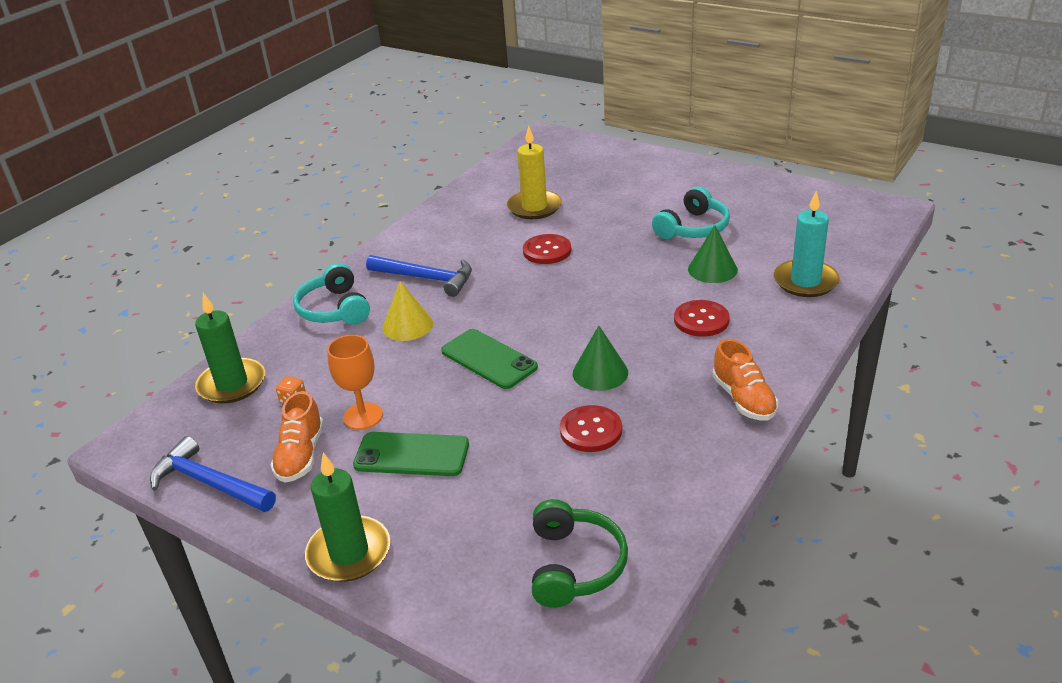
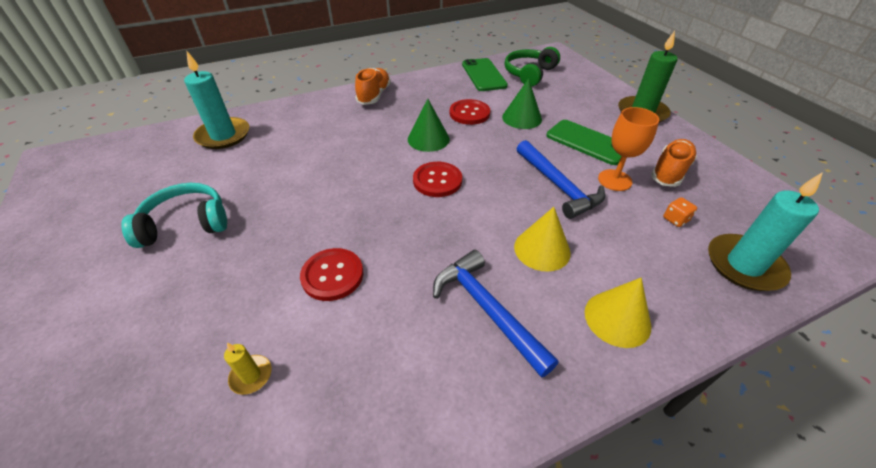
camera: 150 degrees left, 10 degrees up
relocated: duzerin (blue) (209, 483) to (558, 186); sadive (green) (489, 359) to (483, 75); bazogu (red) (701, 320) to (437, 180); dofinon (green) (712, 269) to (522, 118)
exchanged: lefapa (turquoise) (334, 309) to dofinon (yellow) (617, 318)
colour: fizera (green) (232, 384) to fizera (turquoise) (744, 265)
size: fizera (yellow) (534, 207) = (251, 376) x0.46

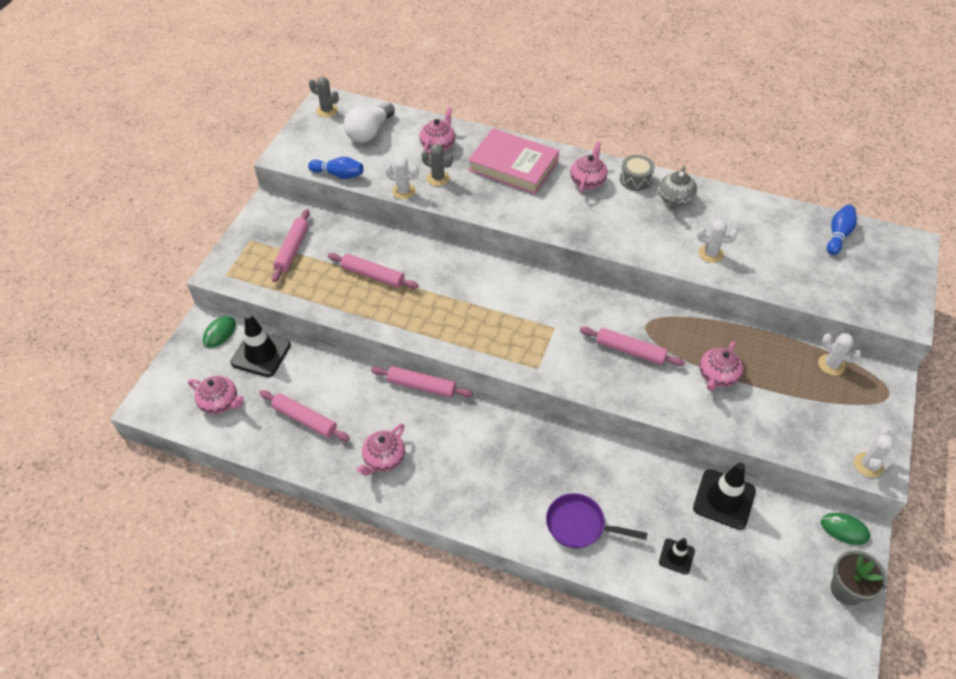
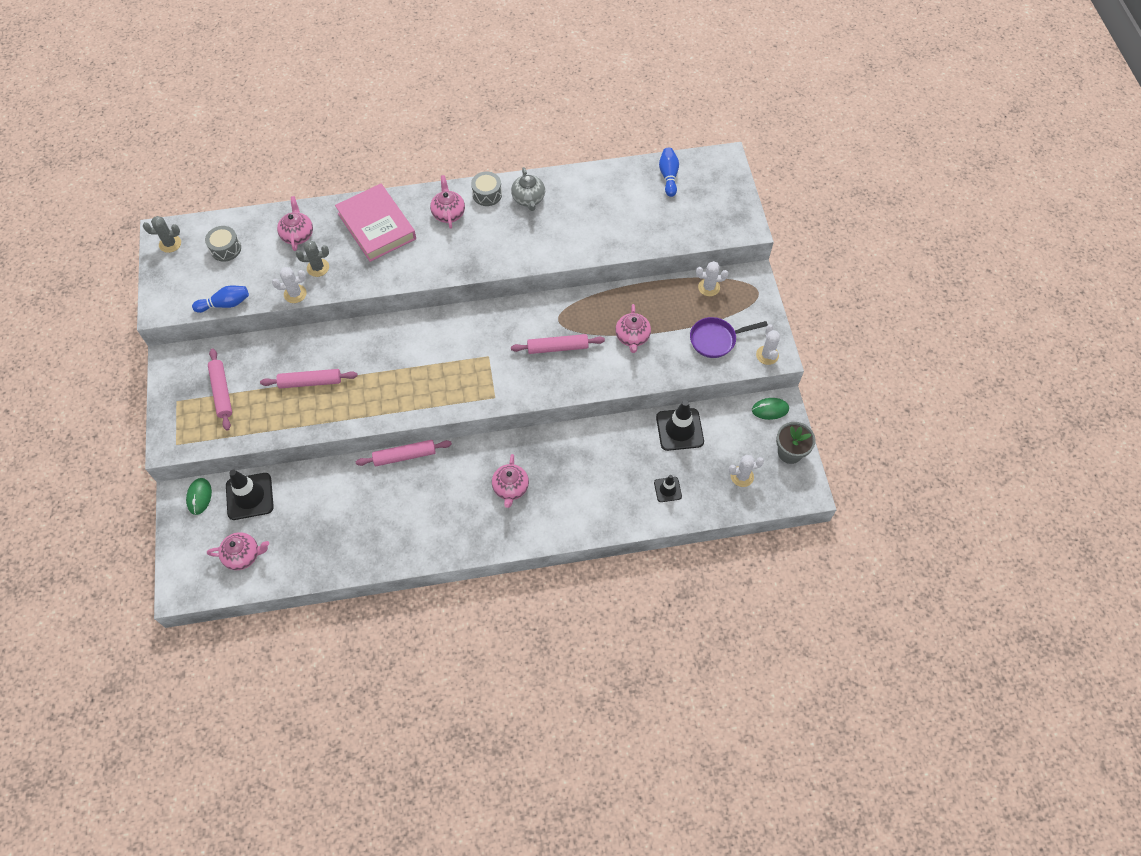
camera: 30 degrees left, 10 degrees up
missing: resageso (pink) (305, 419)
relocated: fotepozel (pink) (383, 459) to (510, 488); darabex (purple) (580, 525) to (716, 339); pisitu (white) (710, 253) to (742, 476)
exchanged: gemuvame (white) (369, 132) to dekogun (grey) (226, 249)
spun: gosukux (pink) (513, 166) = (377, 226) 60 degrees clockwise

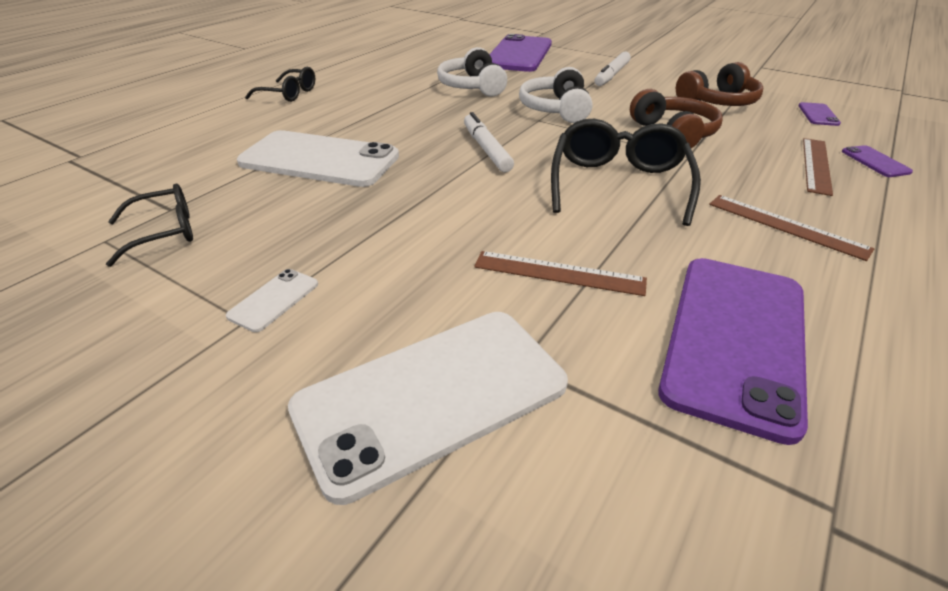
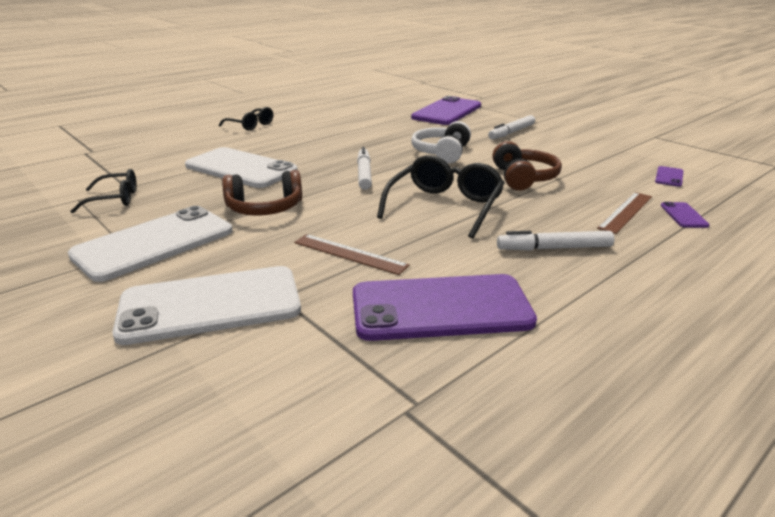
camera: 15 degrees right, 10 degrees down
missing: lefapa (white) (472, 87)
relocated: lefapa (brown) (718, 102) to (265, 208)
exchanged: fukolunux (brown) (786, 226) to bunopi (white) (554, 248)
spun: sadive (purple) (735, 339) = (440, 308) 45 degrees clockwise
size: sadive (white) (274, 300) = (154, 243) x2.44

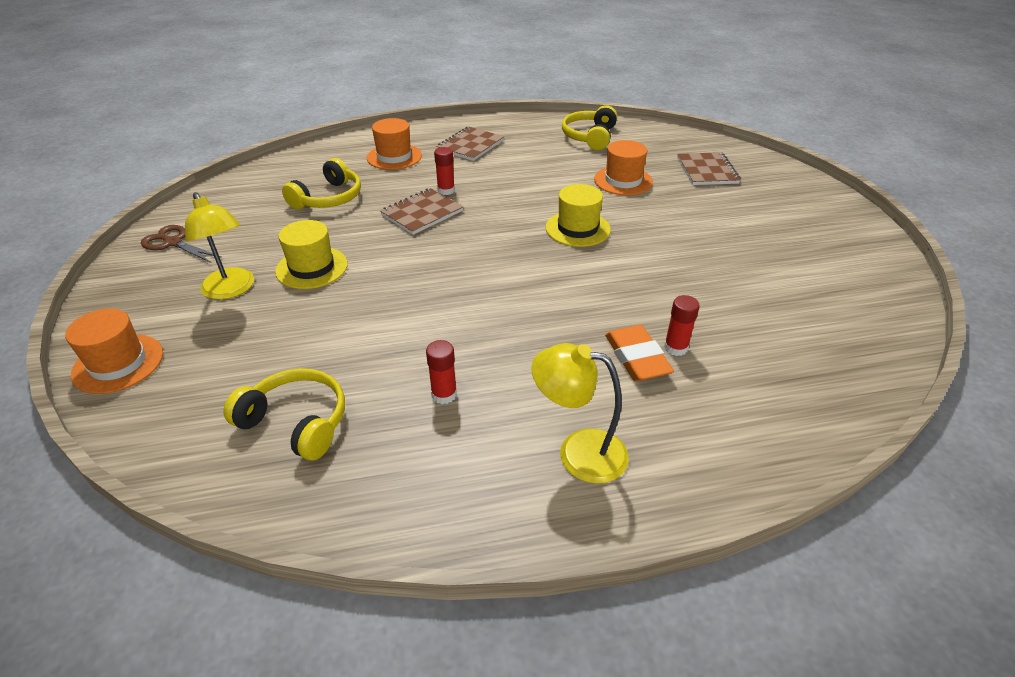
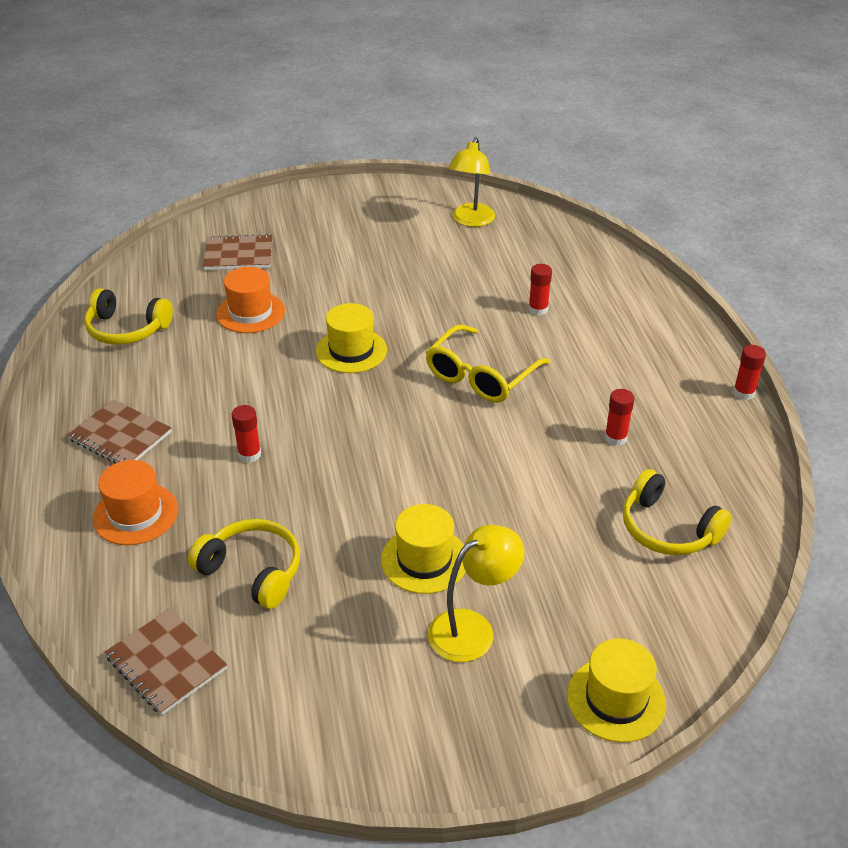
camera: 90 degrees left, 0 degrees up
missing: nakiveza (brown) (173, 243); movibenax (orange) (637, 357)
appeared: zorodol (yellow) (481, 376); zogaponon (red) (744, 393)
relocated: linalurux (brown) (422, 213) to (166, 663); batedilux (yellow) (578, 452) to (471, 221)
colour: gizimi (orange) (118, 363) to gizimi (yellow) (616, 699)
spun: lefapa (yellow) (296, 422) = (668, 528) 75 degrees counterclockwise

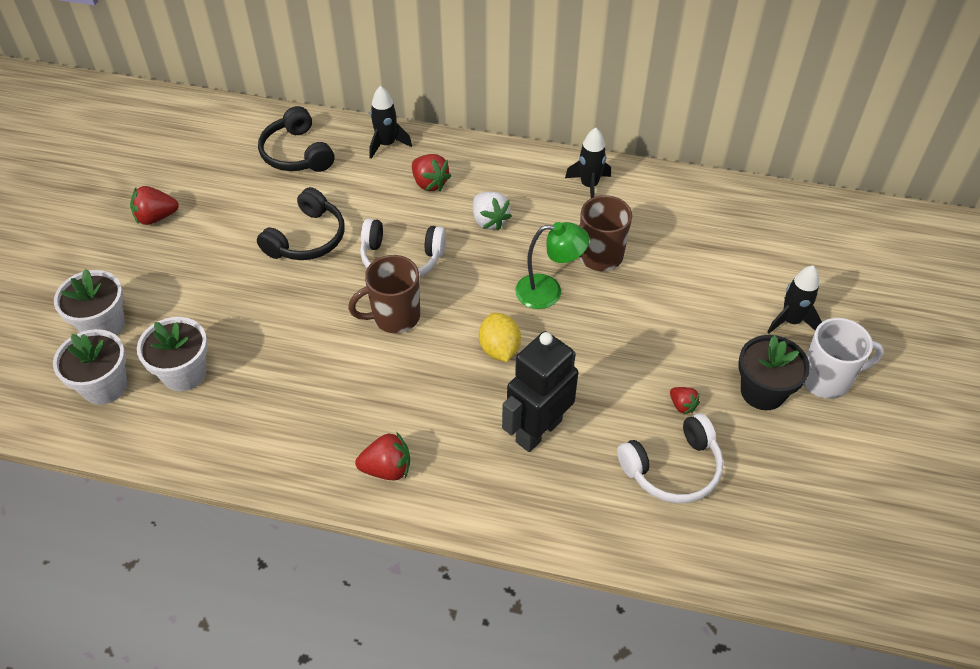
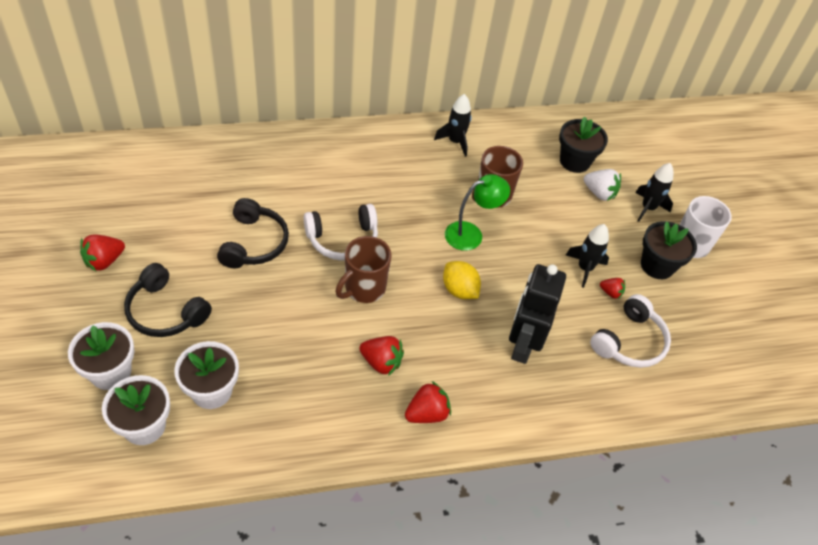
camera: 30 degrees left, 0 degrees up
appeared: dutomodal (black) (574, 161)
relocated: lefapa (black) (297, 153) to (165, 311); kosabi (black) (386, 144) to (585, 268); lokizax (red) (429, 183) to (381, 362); lokizax (white) (489, 221) to (599, 193)

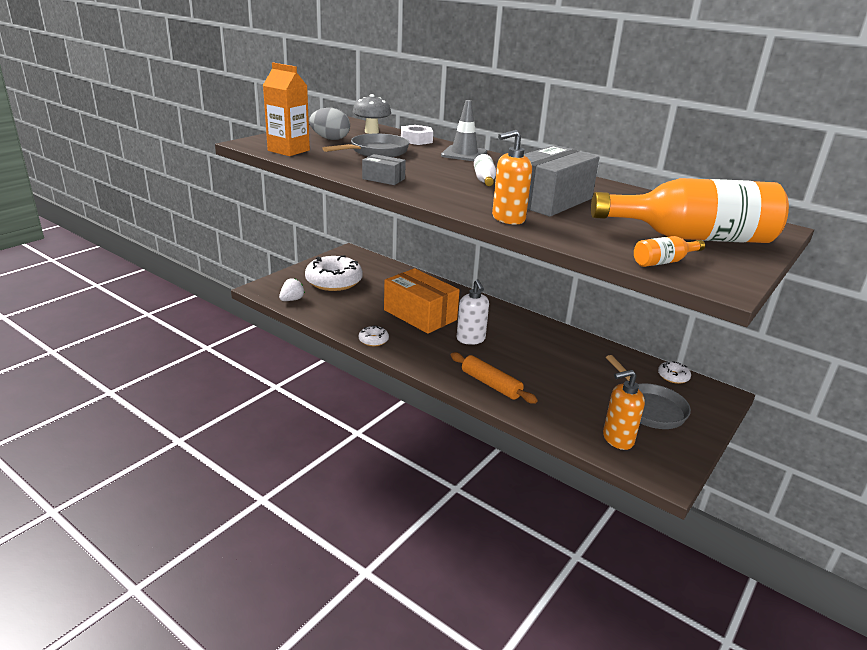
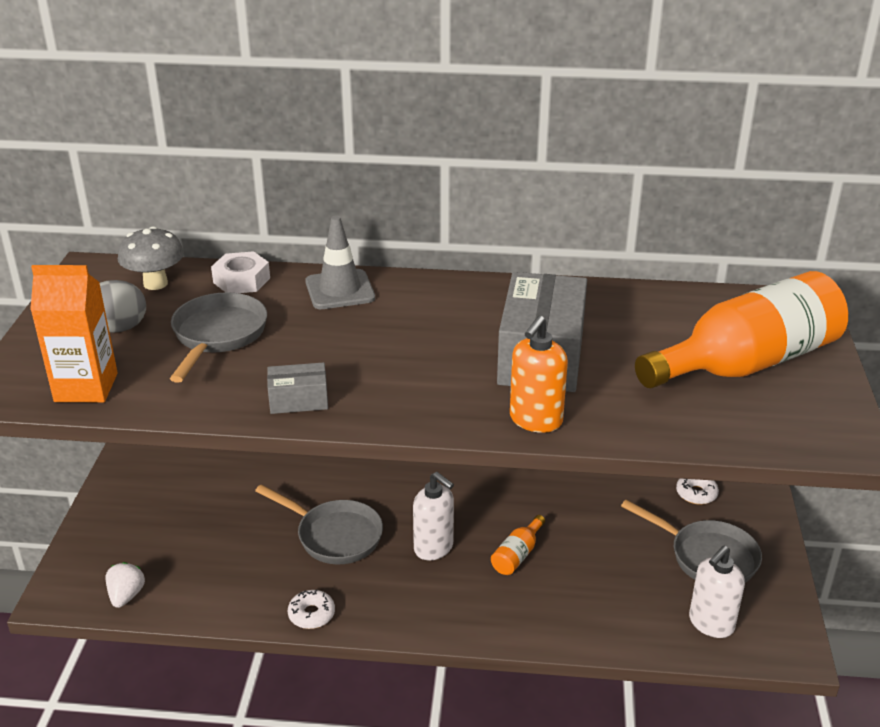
camera: 30 degrees left, 5 degrees up
missing: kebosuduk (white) (334, 281); resageso (orange) (490, 384); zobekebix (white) (484, 180)
relocated: zobekebix (orange) (664, 262) to (517, 555)
exchanged: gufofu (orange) (420, 315) to darabex (grey) (334, 535)
colour: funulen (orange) (617, 439) to funulen (white) (711, 623)

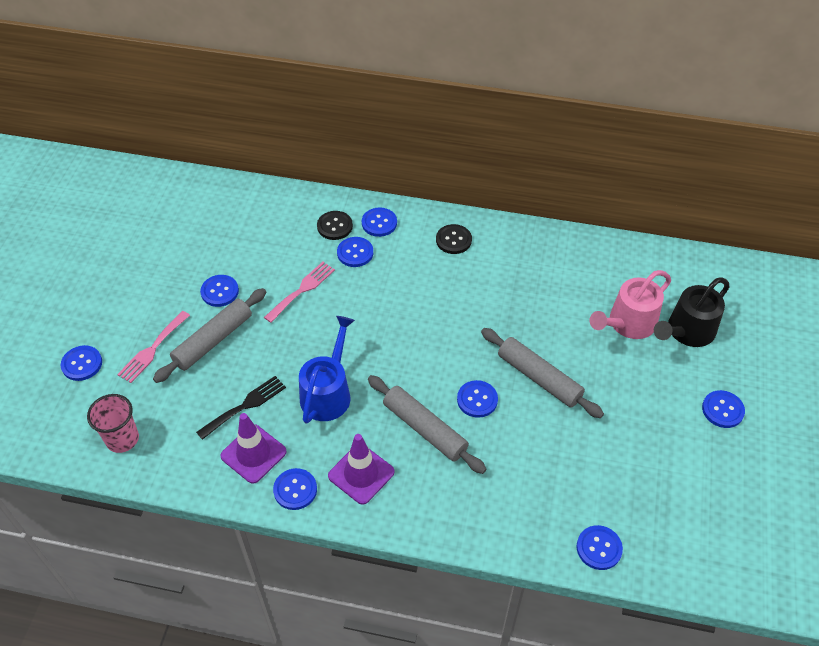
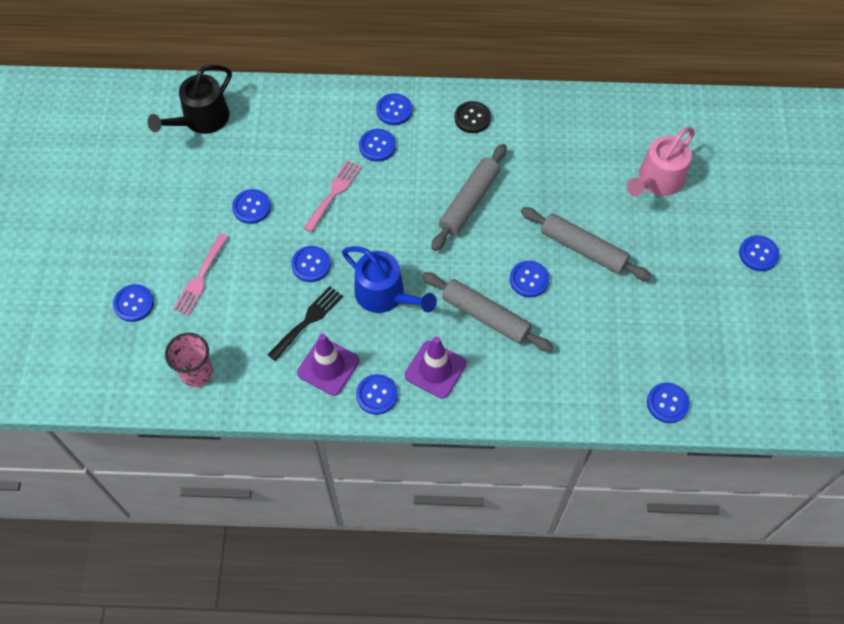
camera: 10 degrees left, 10 degrees up
missing: bazogu (black) (334, 226)
appeared: bazogu (blue) (311, 264)
relocated: resageso (grey) (213, 340) to (469, 202); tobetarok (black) (687, 331) to (201, 119)
spun: tobetarok (blue) (328, 392) = (385, 295) 120 degrees clockwise

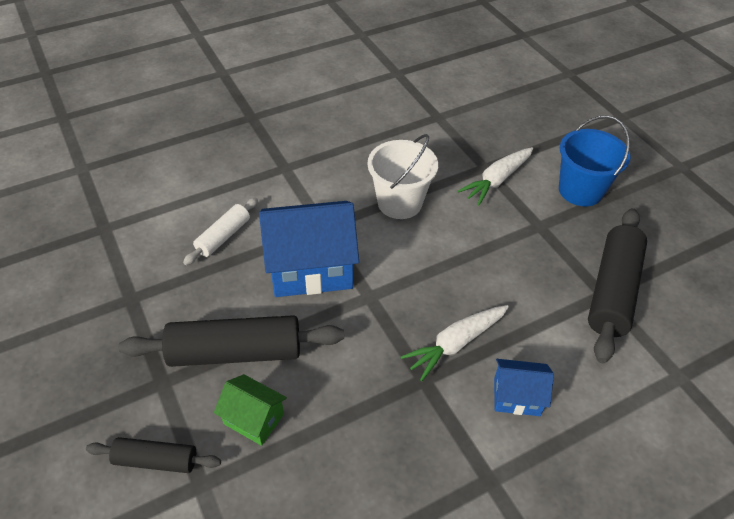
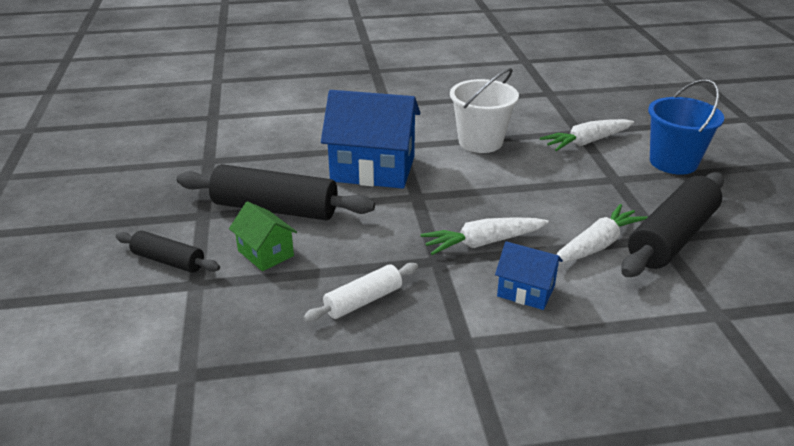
camera: 20 degrees right, 15 degrees down
appeared: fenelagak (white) (596, 245)
relocated: resageso (white) (223, 236) to (363, 301)

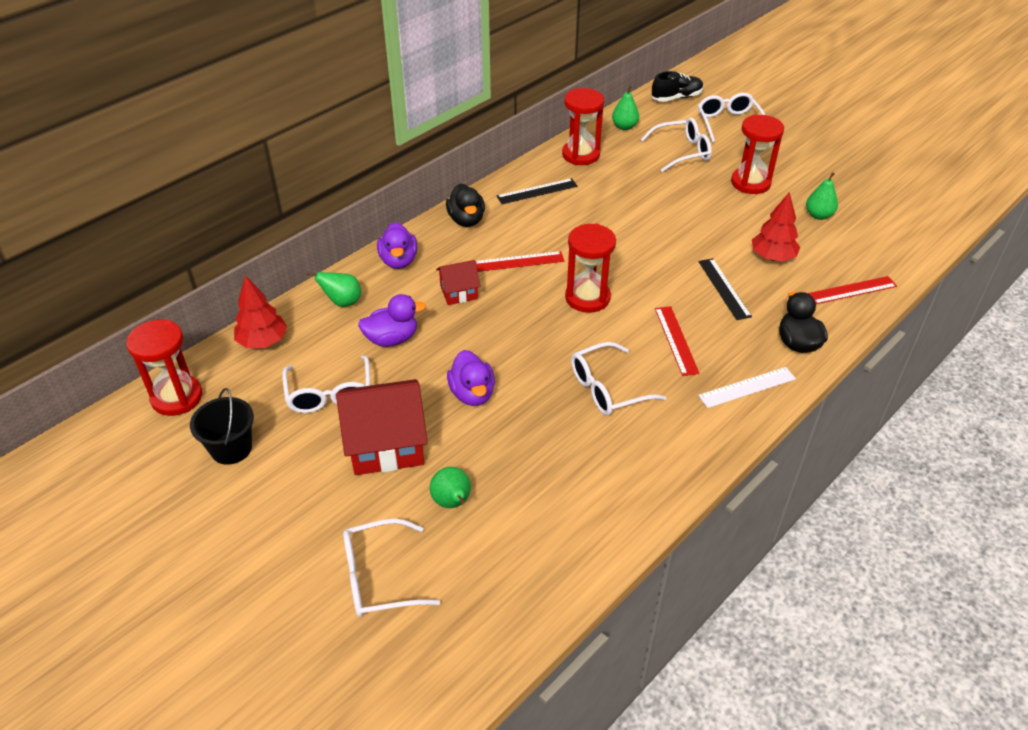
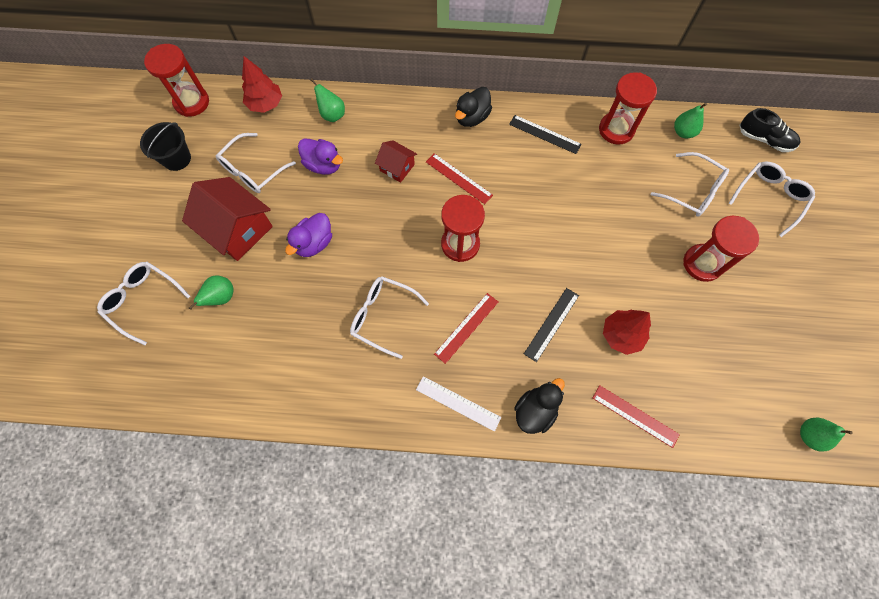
camera: 50 degrees right, 25 degrees up
missing: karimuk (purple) (398, 261)
relocated: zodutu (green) (818, 215) to (809, 435)

